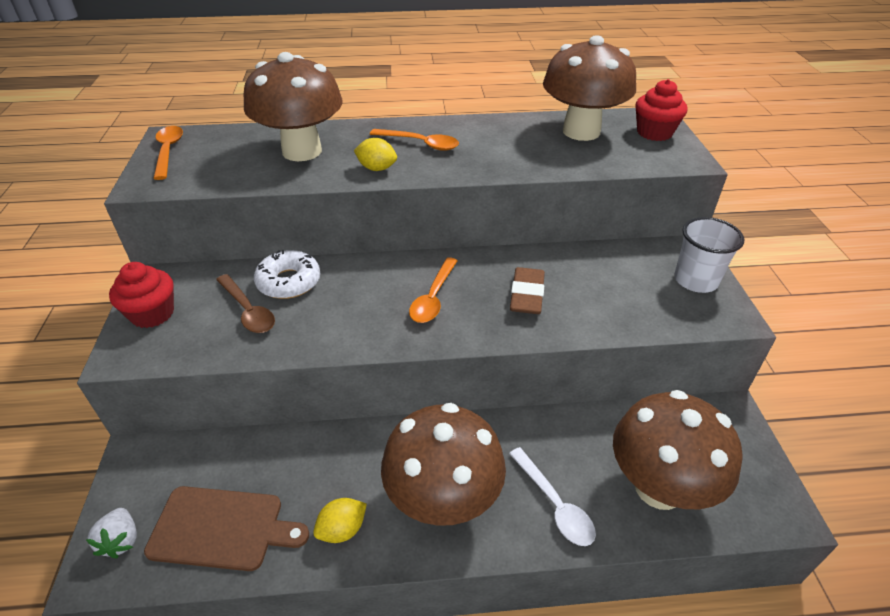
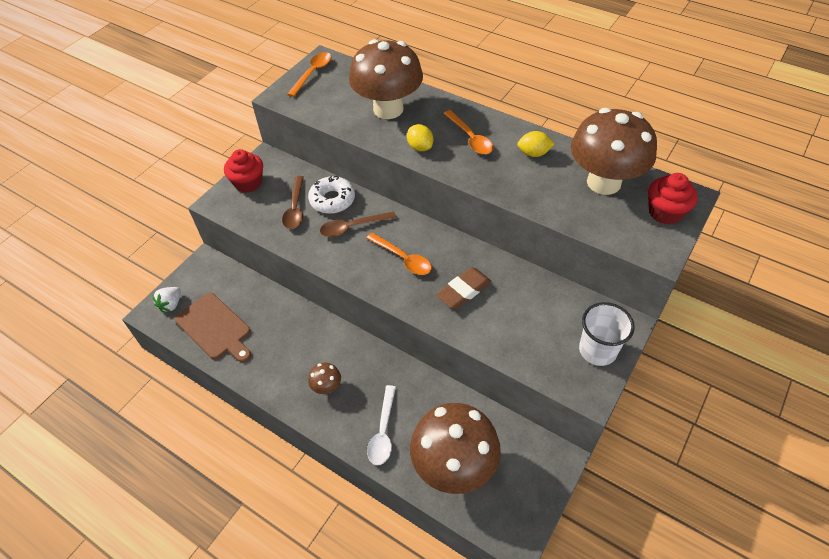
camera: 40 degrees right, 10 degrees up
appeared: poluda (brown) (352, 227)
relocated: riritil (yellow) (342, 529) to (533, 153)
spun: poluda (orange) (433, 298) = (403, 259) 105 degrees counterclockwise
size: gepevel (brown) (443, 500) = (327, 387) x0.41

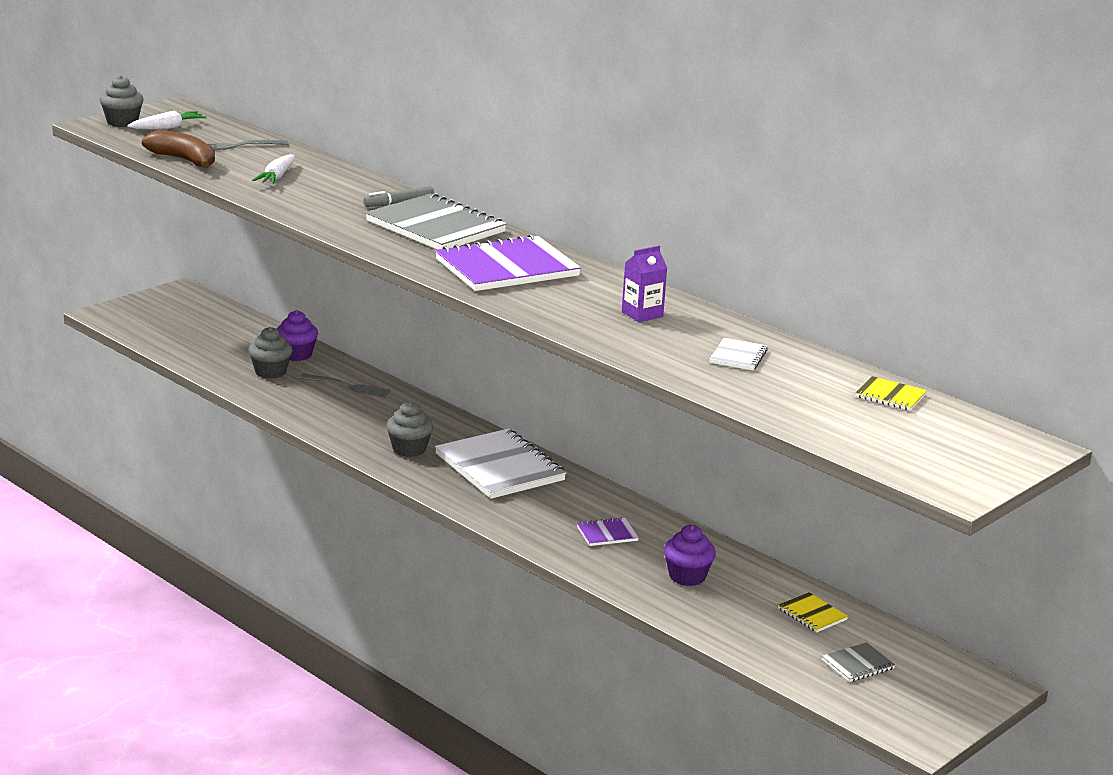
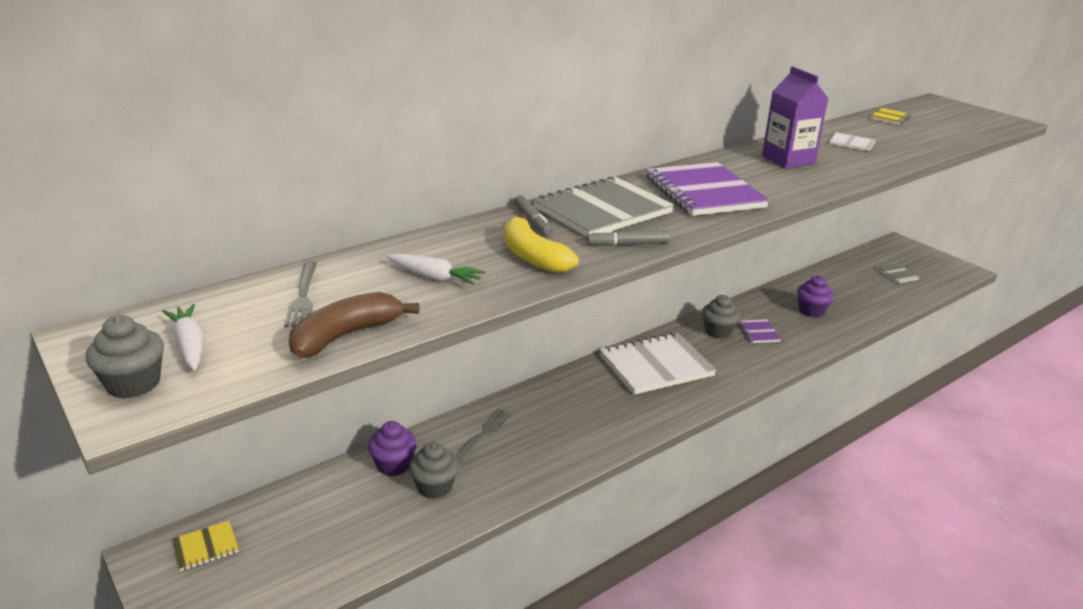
camera: 80 degrees left, 5 degrees up
appeared: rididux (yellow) (533, 256); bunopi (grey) (627, 244)
relocated: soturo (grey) (409, 449) to (718, 331); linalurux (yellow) (812, 614) to (205, 547)
size: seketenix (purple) (642, 314) = (788, 160) x1.62

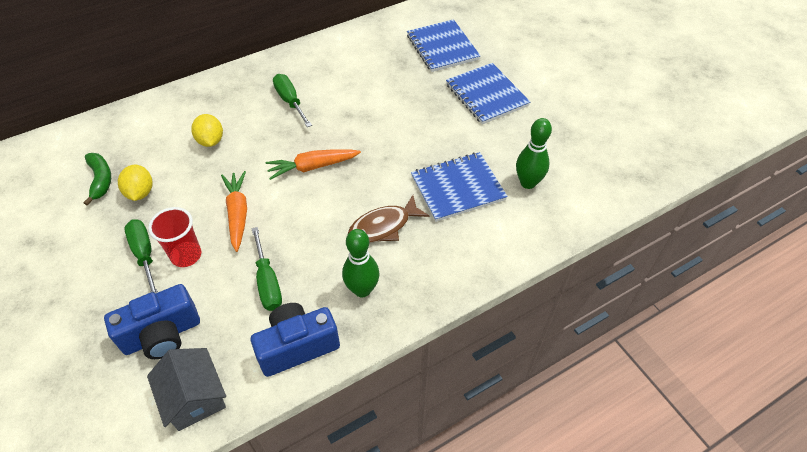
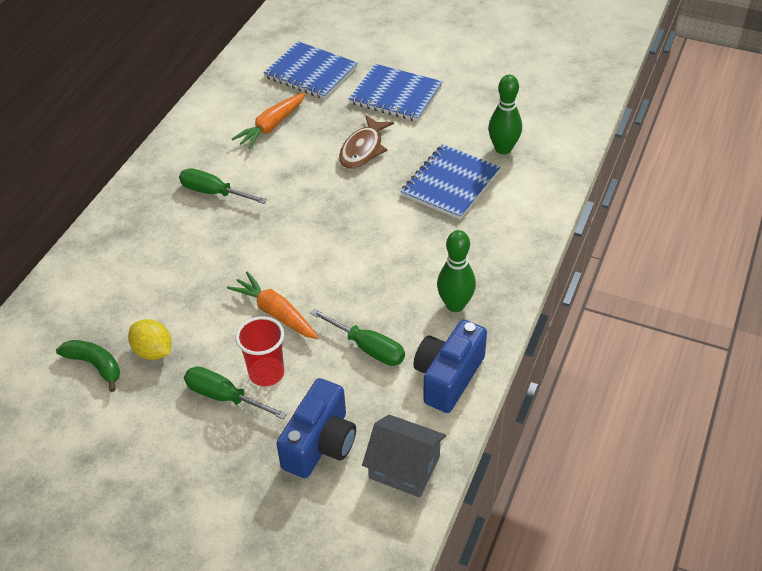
camera: 35 degrees left, 5 degrees down
missing: riritil (yellow) (210, 141)
relocated: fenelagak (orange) (312, 167) to (271, 126); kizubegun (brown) (383, 226) to (363, 149)

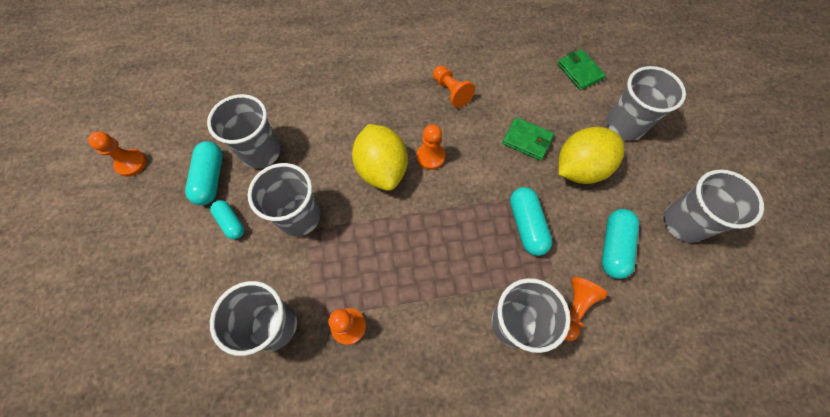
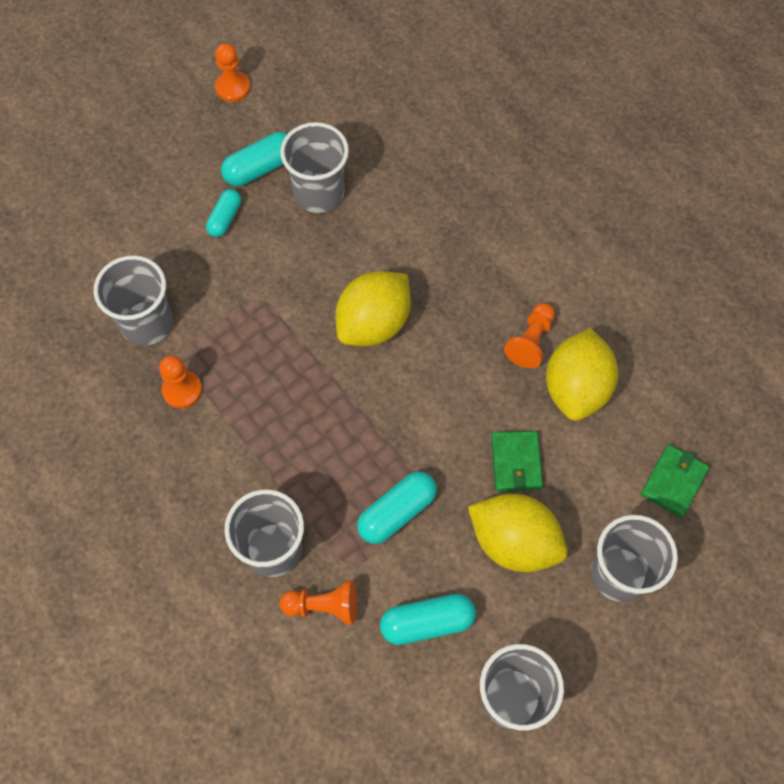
camera: 60 degrees right, 0 degrees up
missing: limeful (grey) (299, 217); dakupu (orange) (430, 157)
appeared: riritil (yellow) (576, 388)

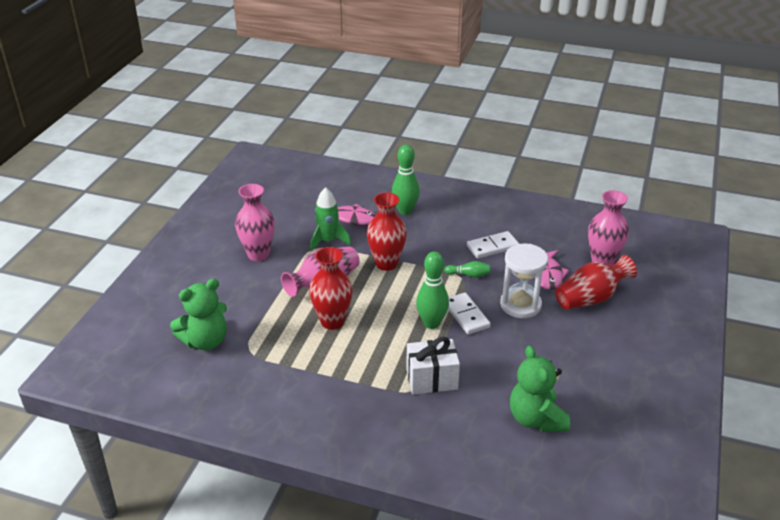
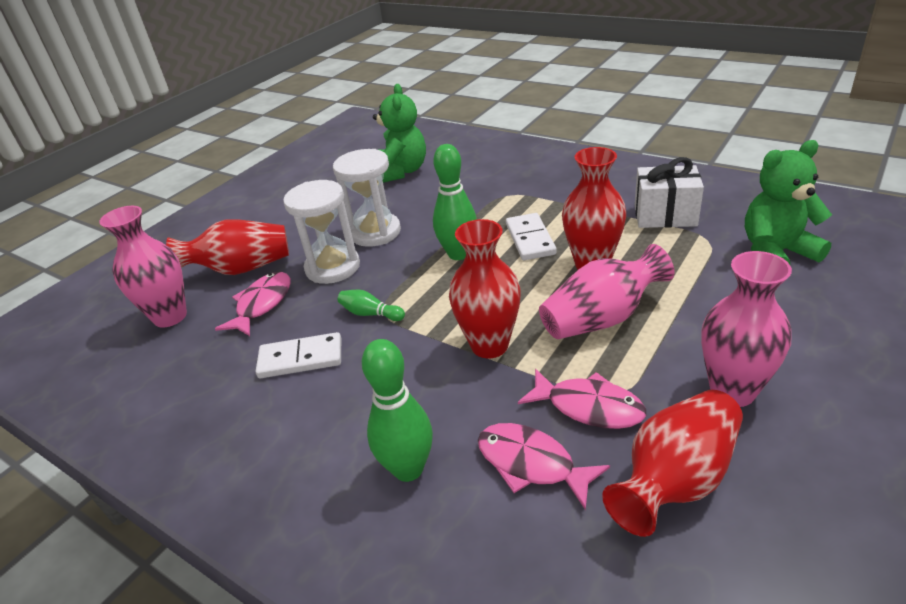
camera: 160 degrees left, 0 degrees up
appeared: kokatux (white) (375, 232); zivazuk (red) (675, 480)
relocated: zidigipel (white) (431, 379) to (665, 215); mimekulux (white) (466, 315) to (530, 239)
exchanged: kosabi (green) (328, 241) to kizubegun (pink) (588, 407)

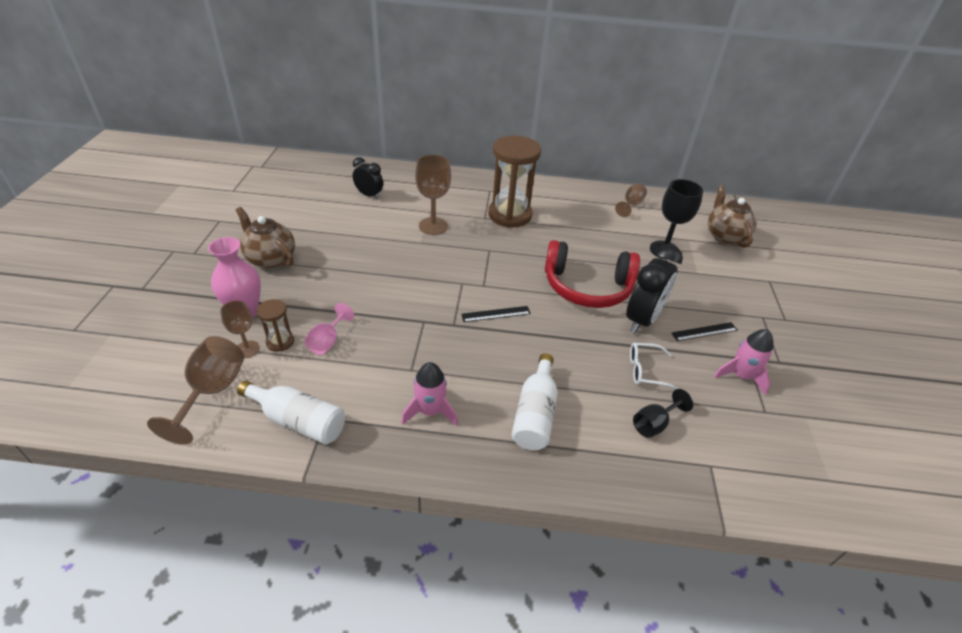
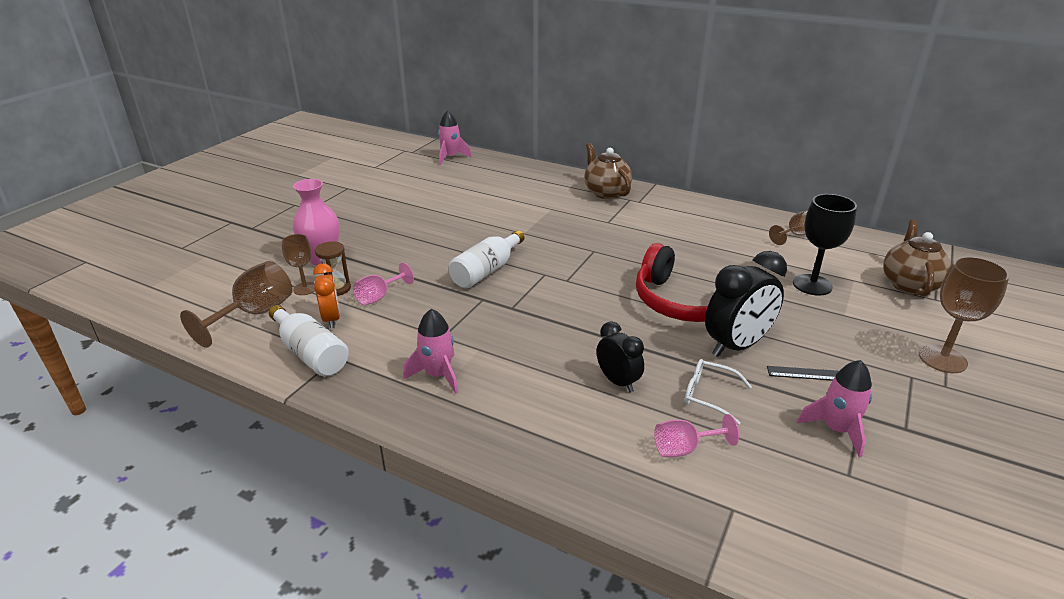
camera: 25 degrees right, 10 degrees down
missing: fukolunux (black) (496, 314); kokatux (brown) (509, 215)
appeared: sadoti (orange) (331, 319); kosabi (pink) (451, 157)
relocated: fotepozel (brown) (270, 259) to (606, 192); sadoti (black) (369, 195) to (618, 382); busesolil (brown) (433, 226) to (942, 359); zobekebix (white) (535, 414) to (486, 271)
colour: busesolil (black) (654, 424) to busesolil (pink) (684, 449)

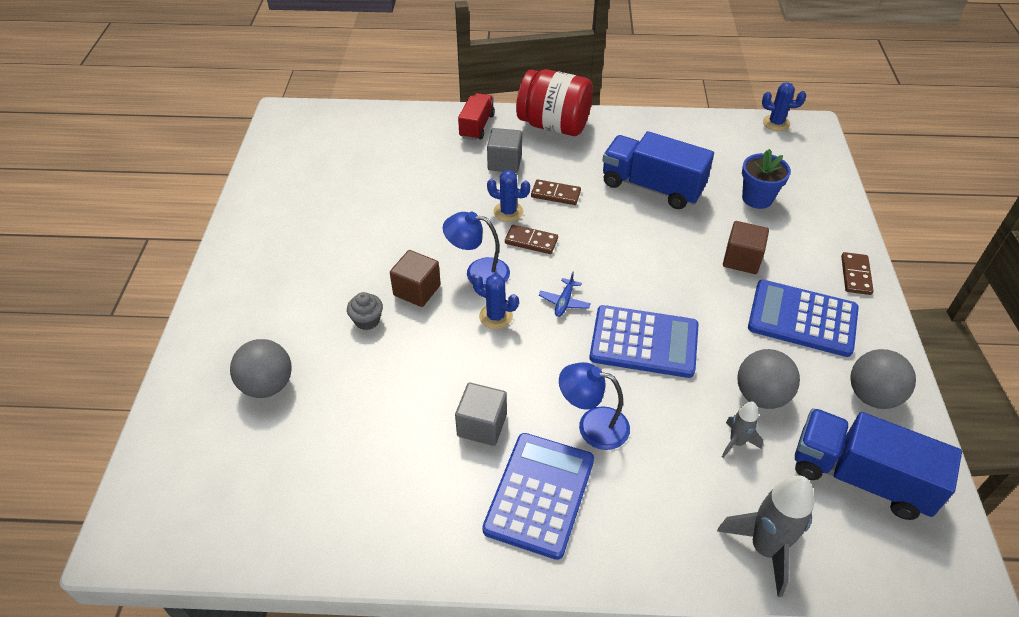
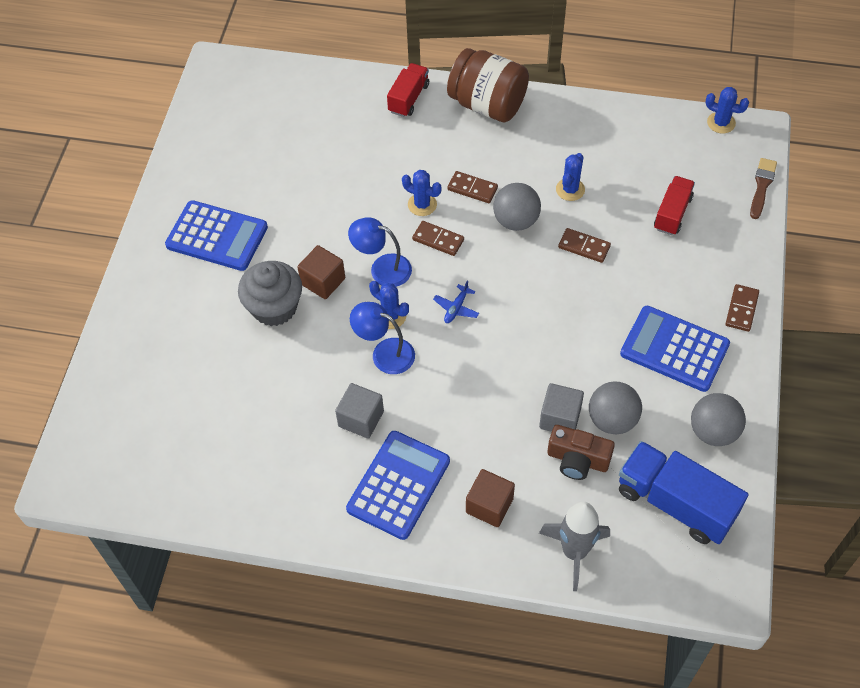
camera: 10 degrees right, 10 degrees up
appeared: mimekulux (brown) (584, 247); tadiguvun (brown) (762, 186)
relocated: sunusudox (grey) (267, 385) to (516, 221); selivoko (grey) (504, 162) to (560, 418); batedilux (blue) (592, 425) to (384, 353); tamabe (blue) (644, 342) to (217, 236); selivoko (brown) (741, 259) to (489, 505)
exchanged: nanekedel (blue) (652, 187) to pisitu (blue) (570, 189); kosabi (grey) (736, 442) to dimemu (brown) (577, 460); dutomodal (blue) (757, 198) to nanekedel (red) (672, 213)
colour: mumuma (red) (554, 125) to mumuma (brown) (487, 104)
size: soturo (grey) (367, 320) = (274, 307) x1.96

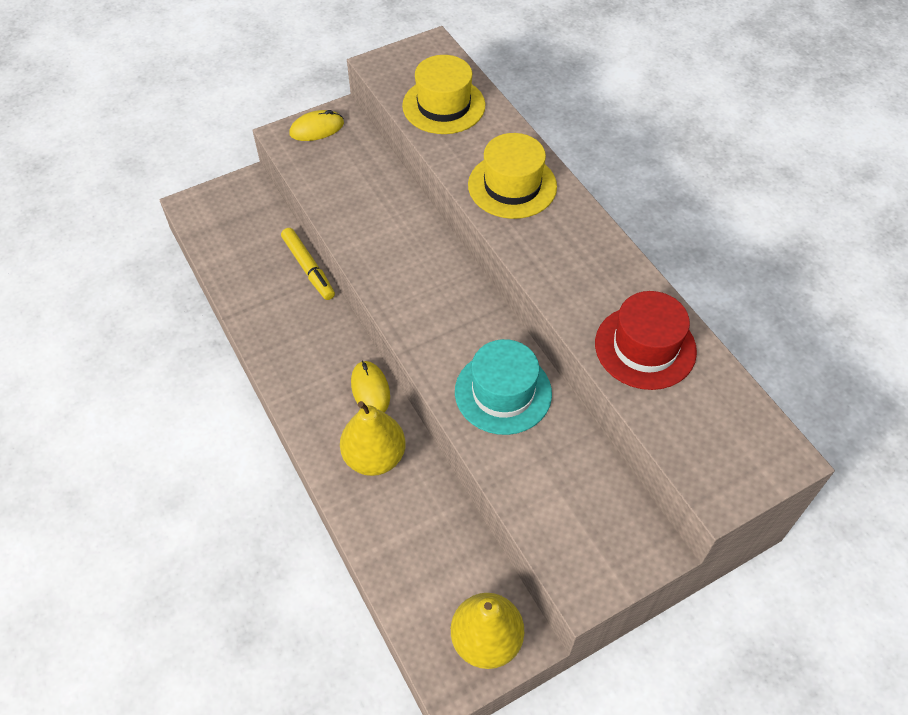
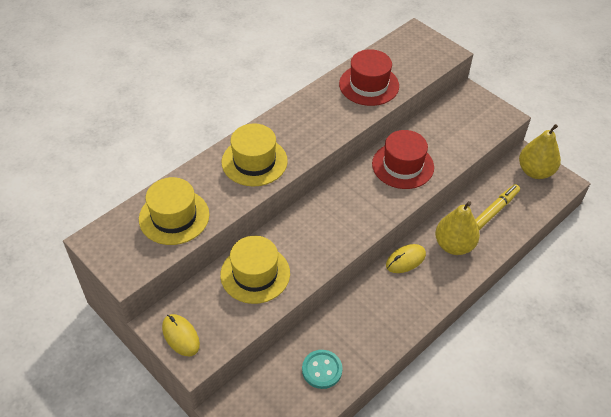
camera: 105 degrees left, 5 degrees down
appeared: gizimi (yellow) (255, 274); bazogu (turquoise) (322, 370)
relocated: bunopi (yellow) (308, 268) to (495, 210)
colour: gizimi (turquoise) (503, 392) to gizimi (red) (402, 165)

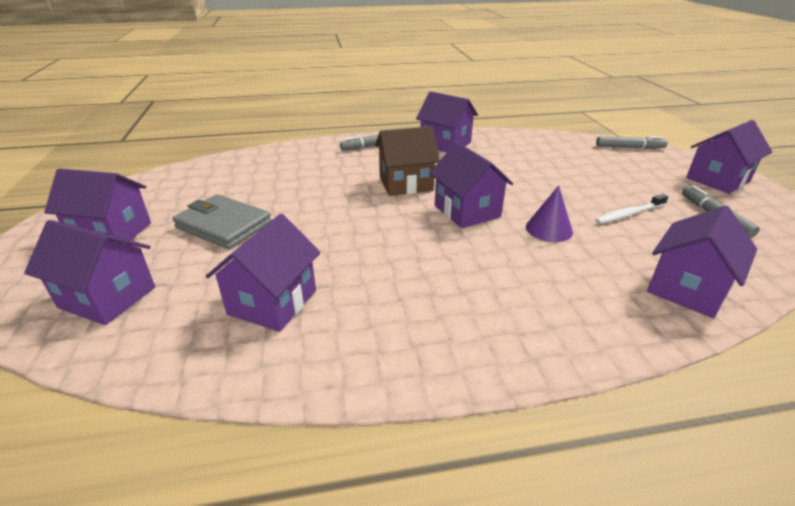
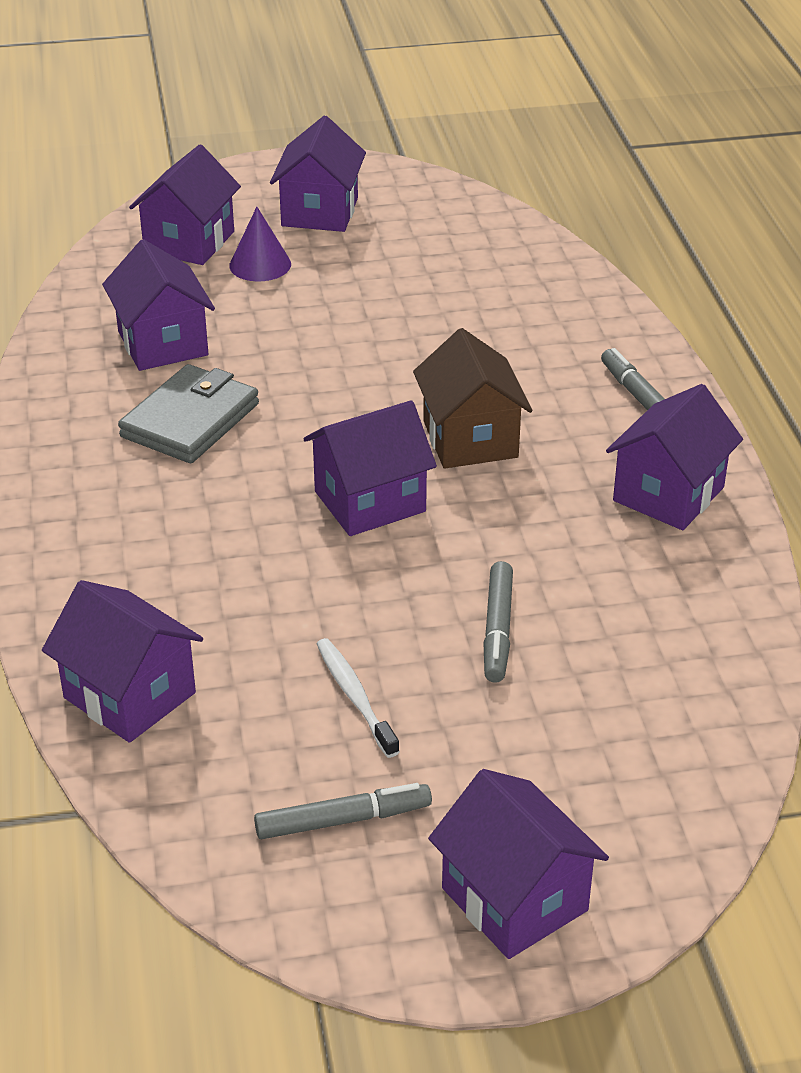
camera: 90 degrees right, 5 degrees up
relocated: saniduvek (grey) (224, 225) to (190, 420); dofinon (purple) (549, 229) to (260, 264); bunopi (grey) (629, 147) to (498, 629)
spun: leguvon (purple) (272, 302) = (163, 343) 45 degrees clockwise

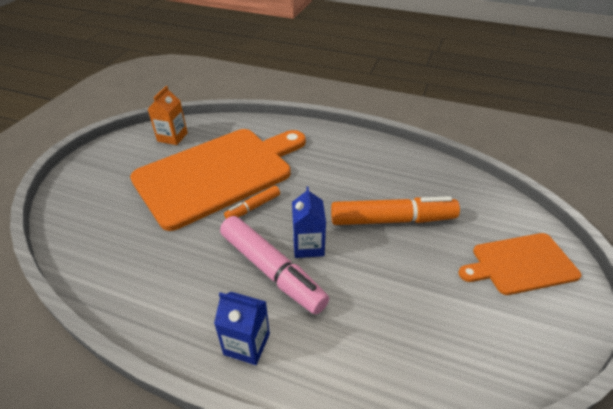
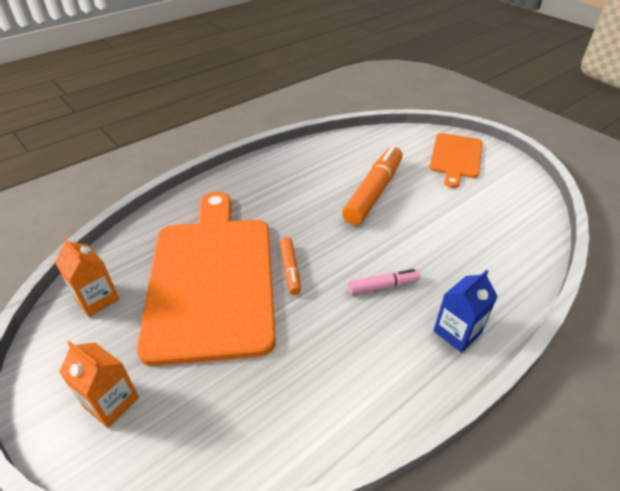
camera: 60 degrees left, 0 degrees up
missing: seketenix (blue) (308, 246)
appeared: seketenix (orange) (111, 402)
size: bunopi (pink) (271, 270) = (383, 286) x0.51

